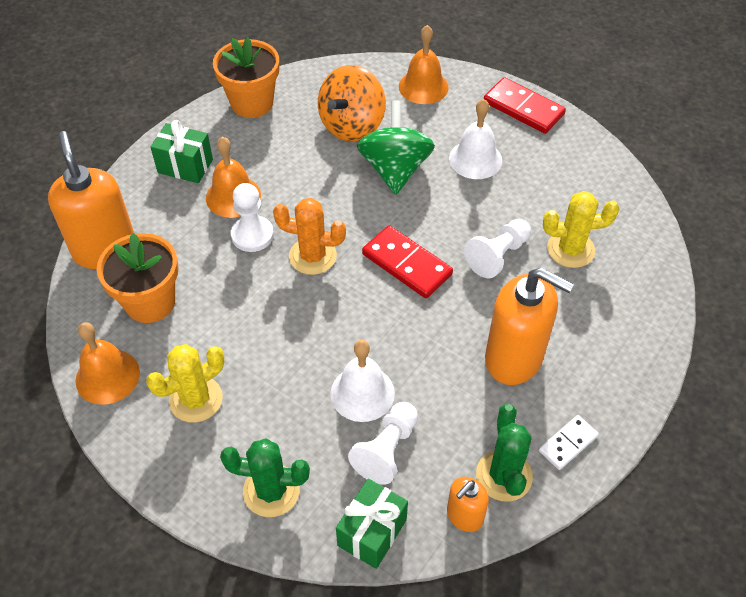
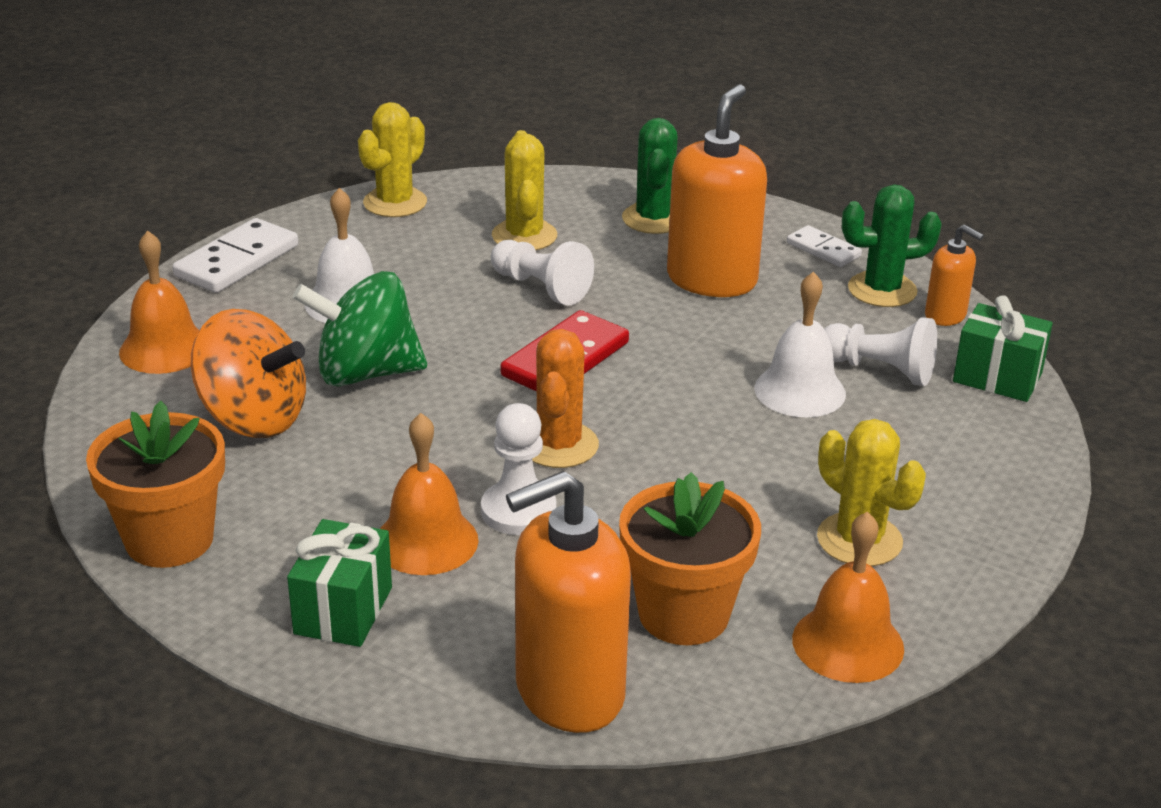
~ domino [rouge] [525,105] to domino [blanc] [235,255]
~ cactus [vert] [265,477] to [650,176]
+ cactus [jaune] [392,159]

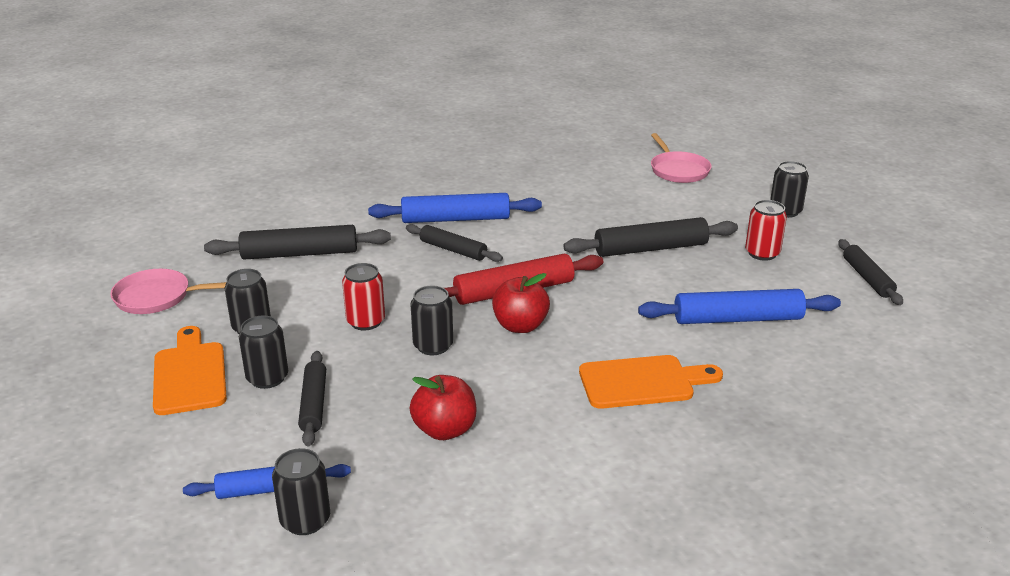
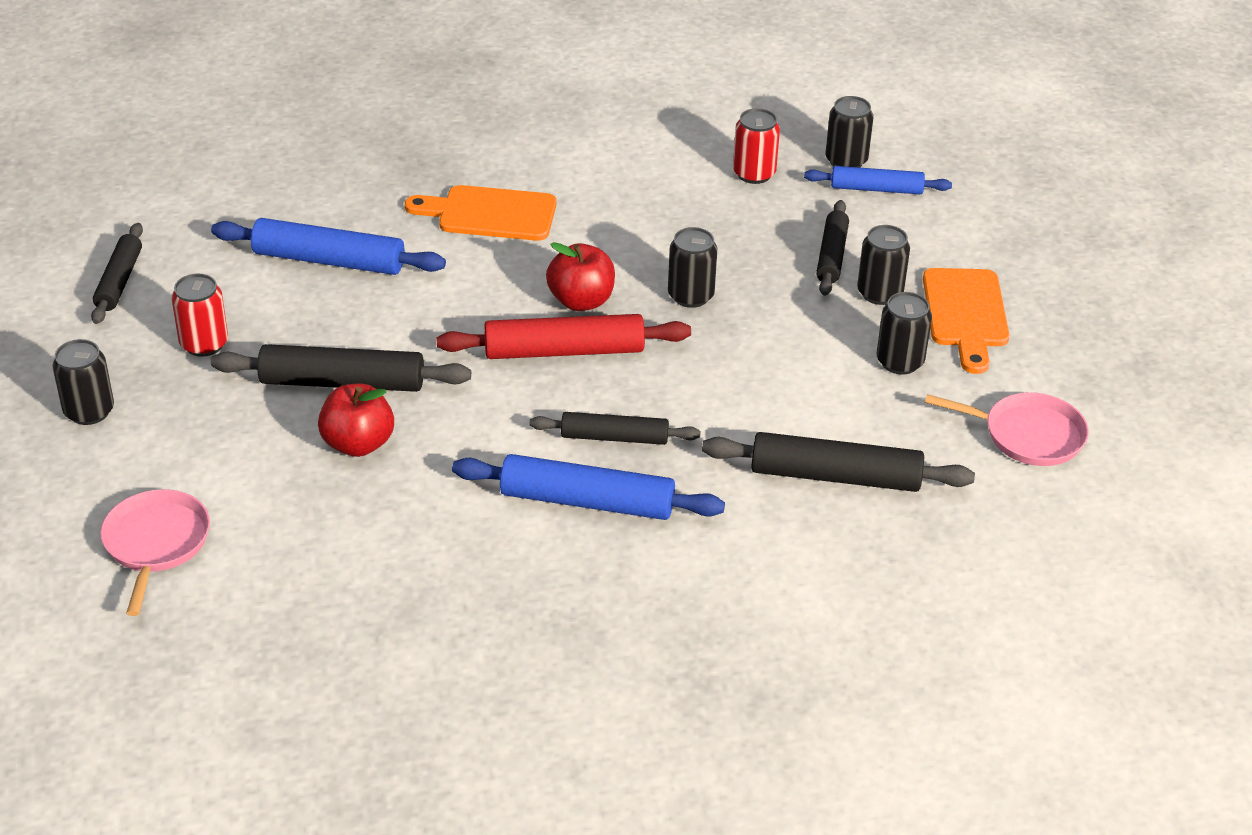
~ rouleau à pâtisserie [noir] [454,243] = [615,428] 45 degrees counterclockwise
~ canette [rouge] [363,297] to [756,146]
~ pomme [rouge] [443,407] to [356,420]

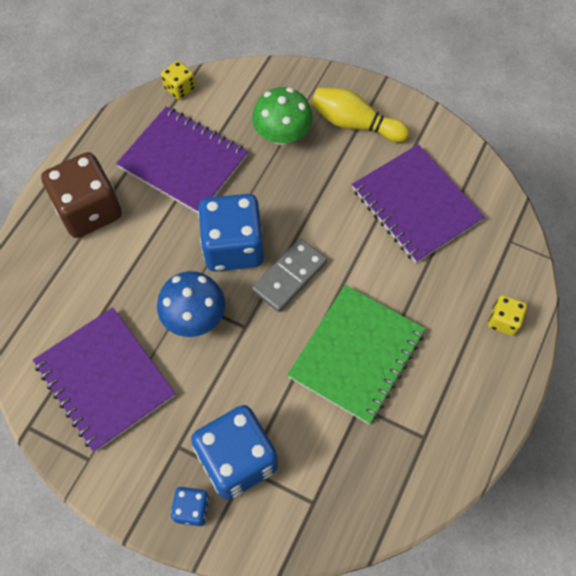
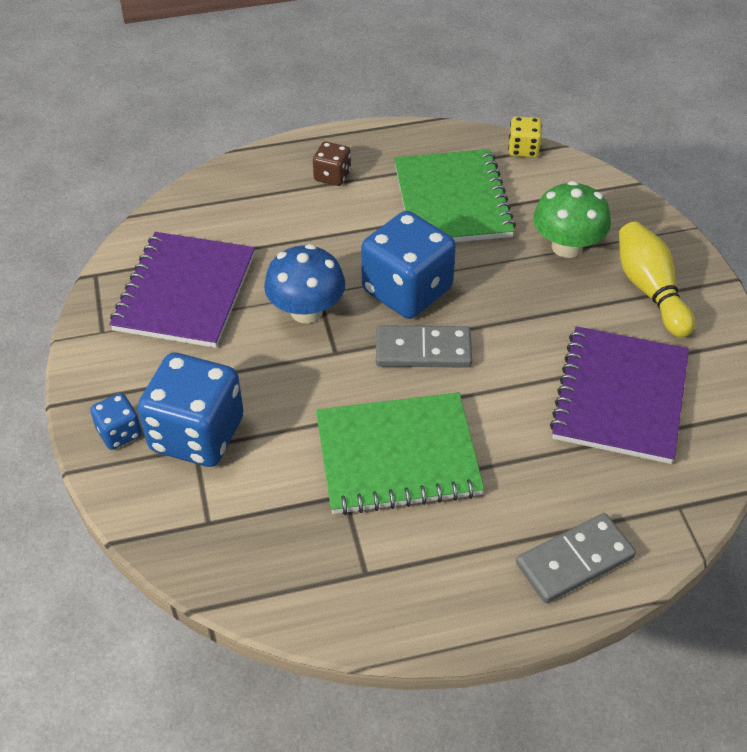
~ carnet [violet] [182,159] to carnet [vert] [455,195]
~ dé [marron] [81,195] = [332,164] x0.48
~ dé [jaune] [507,315] to domino [gris] [576,558]

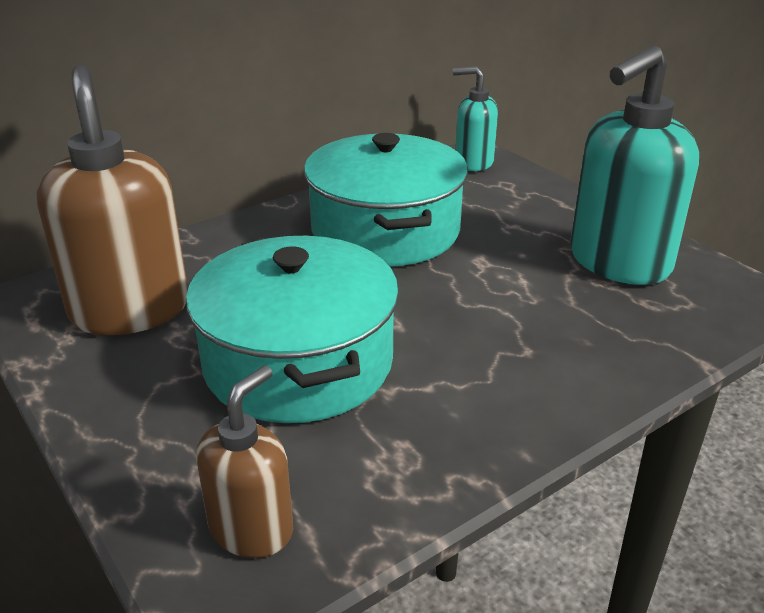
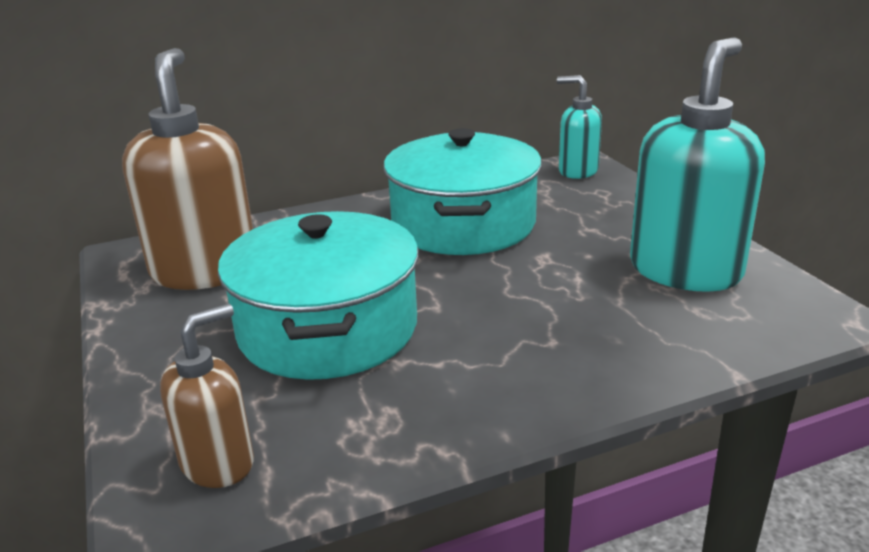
~ distributeur de savon [turquoise] [634,165] = [697,164] 150 degrees clockwise

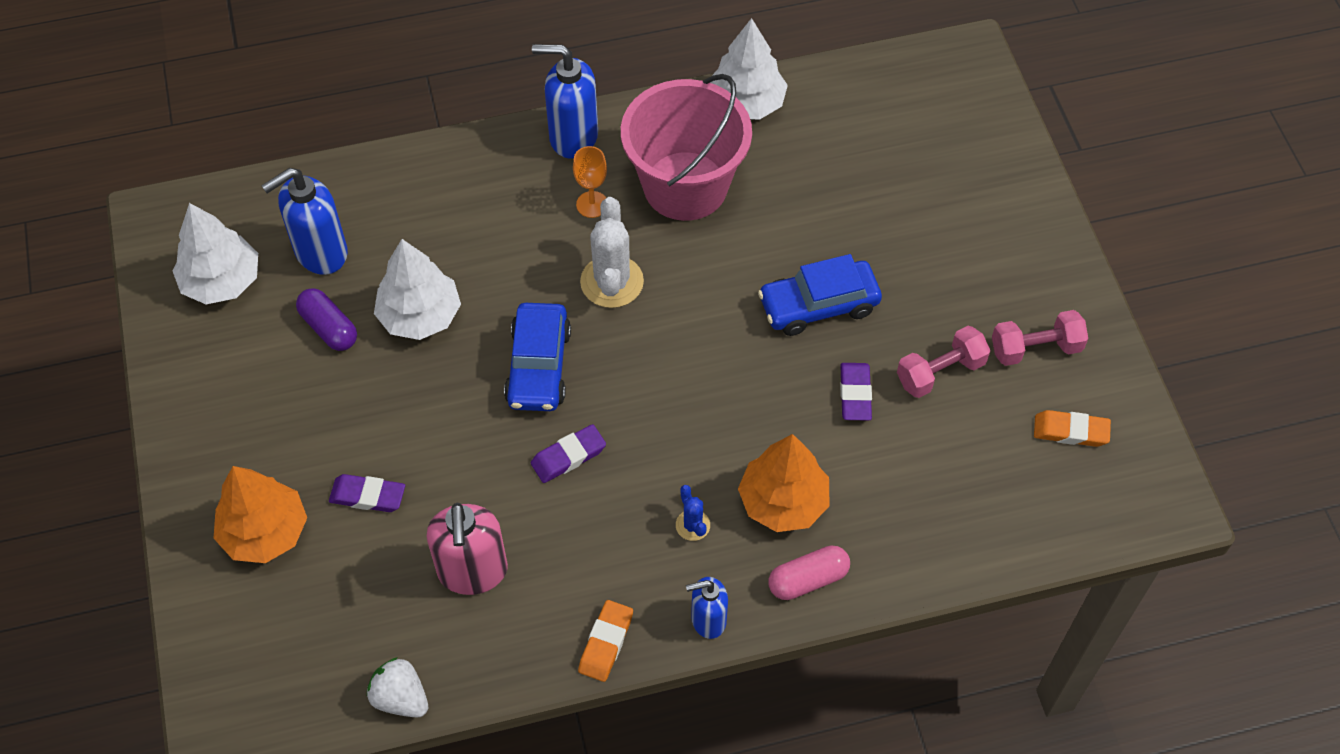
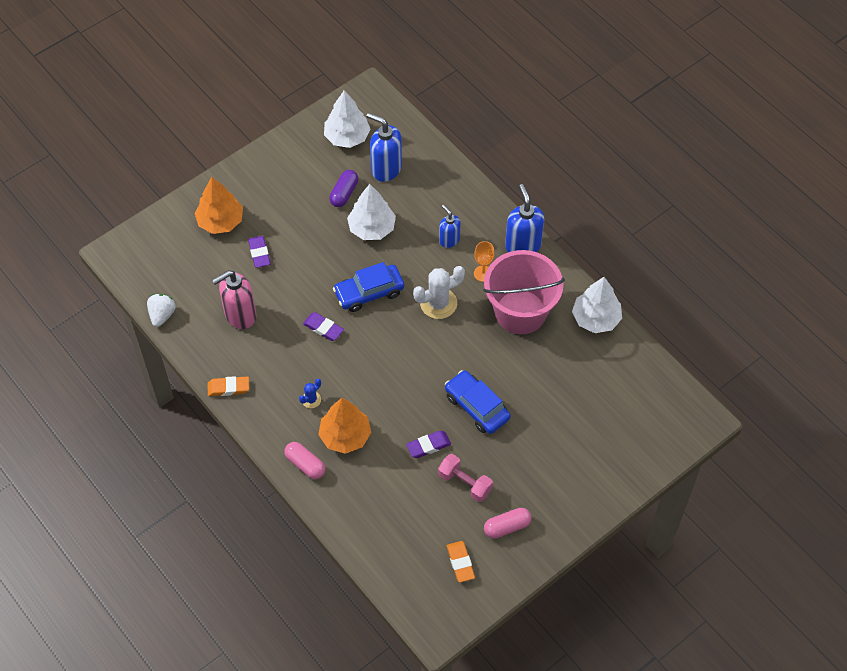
~ haltère [rose] [1040,338] to gélule [rose] [507,523]
~ distributeur de savon [bleu] [707,608] to [450,226]

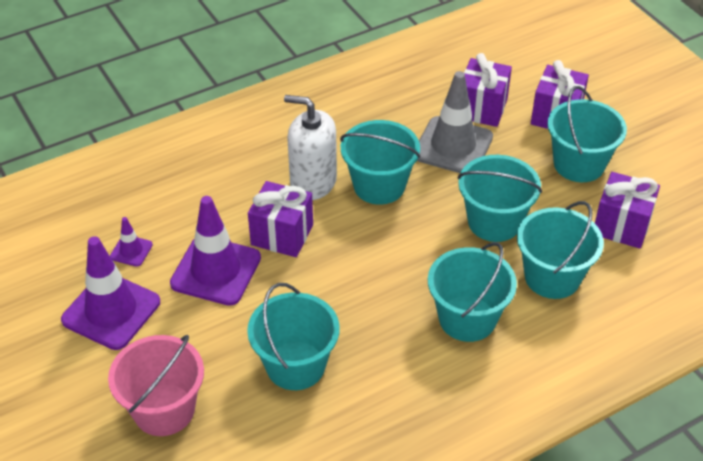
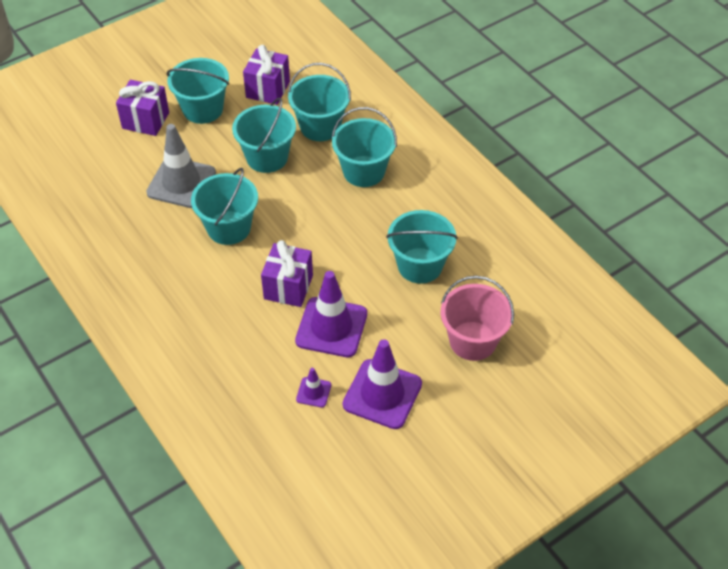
- cadeau [violet] [488,90]
- distributeur de savon [blanc] [310,147]

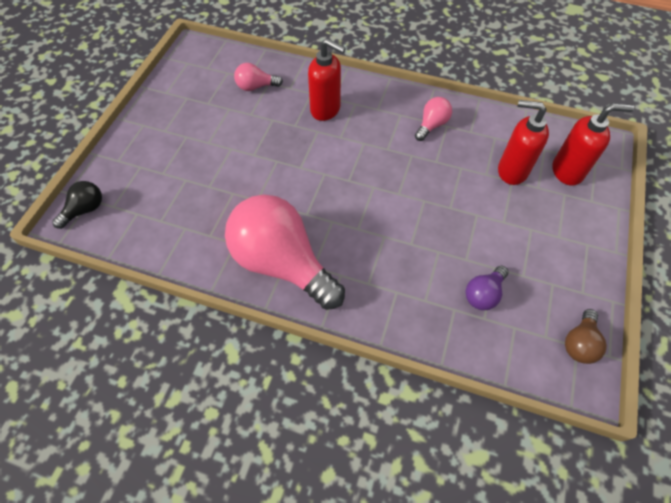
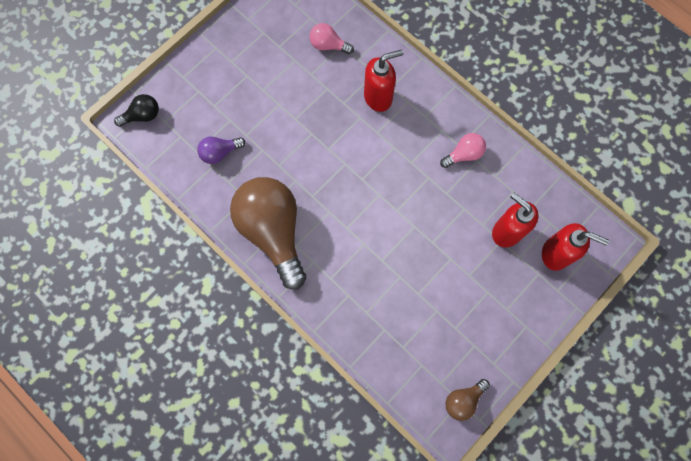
~ distributeur de savon [rouge] [327,79] = [383,81] 75 degrees counterclockwise
~ ampoule [rose] [285,252] to ampoule [marron] [268,233]
~ ampoule [violet] [487,288] to [221,150]

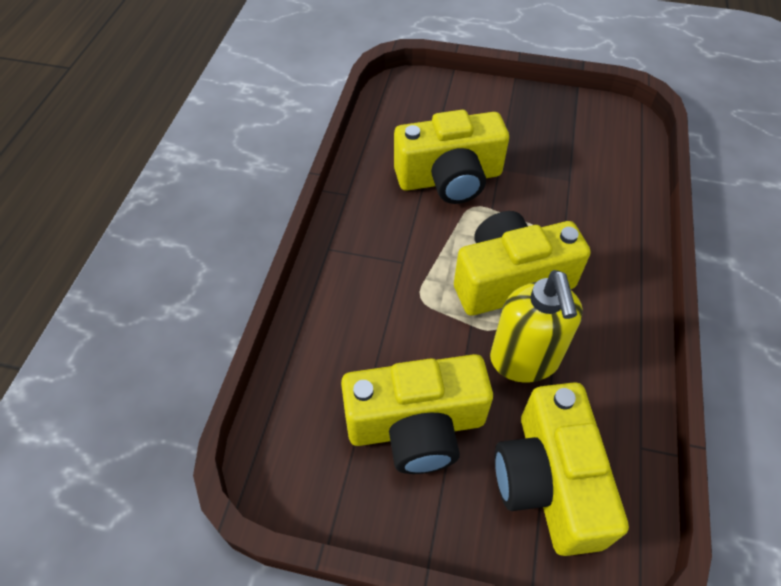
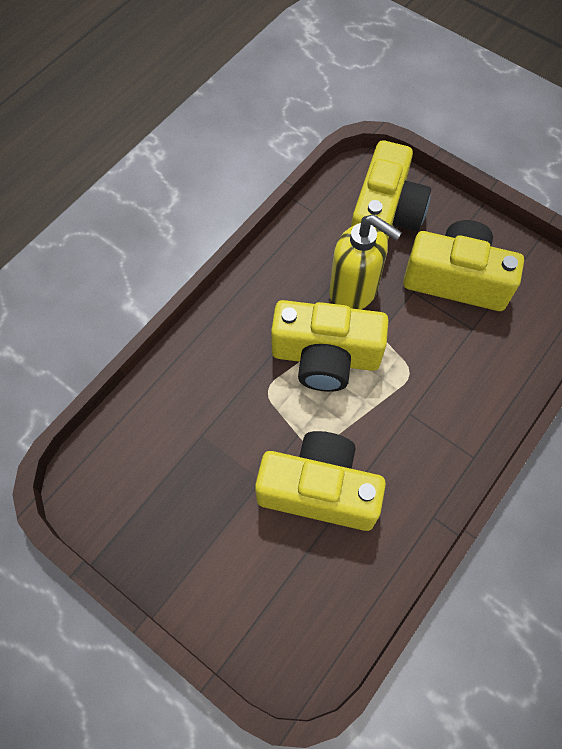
~ distributeur de savon [jaune] [536,326] = [365,262] 105 degrees clockwise

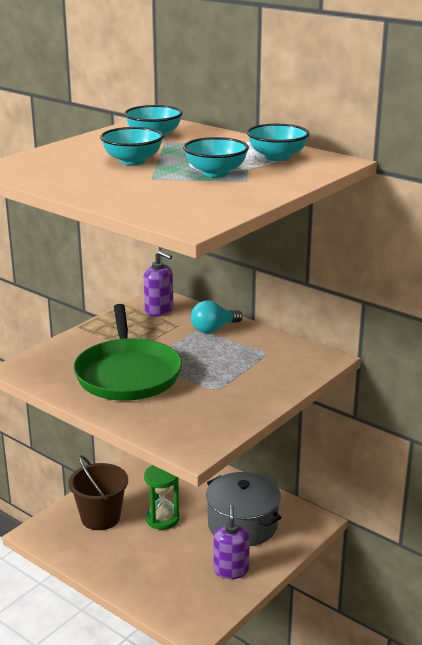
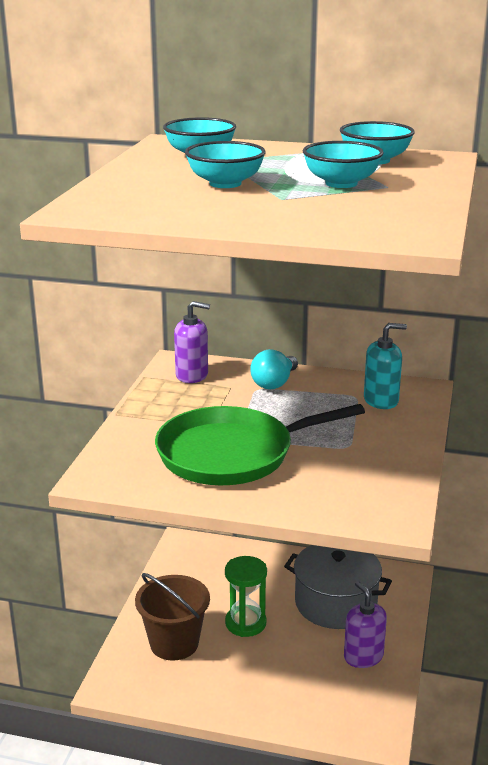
~ poêle [vert] [127,352] = [260,444] 105 degrees clockwise
+ distributeur de savon [turquoise] [385,366]

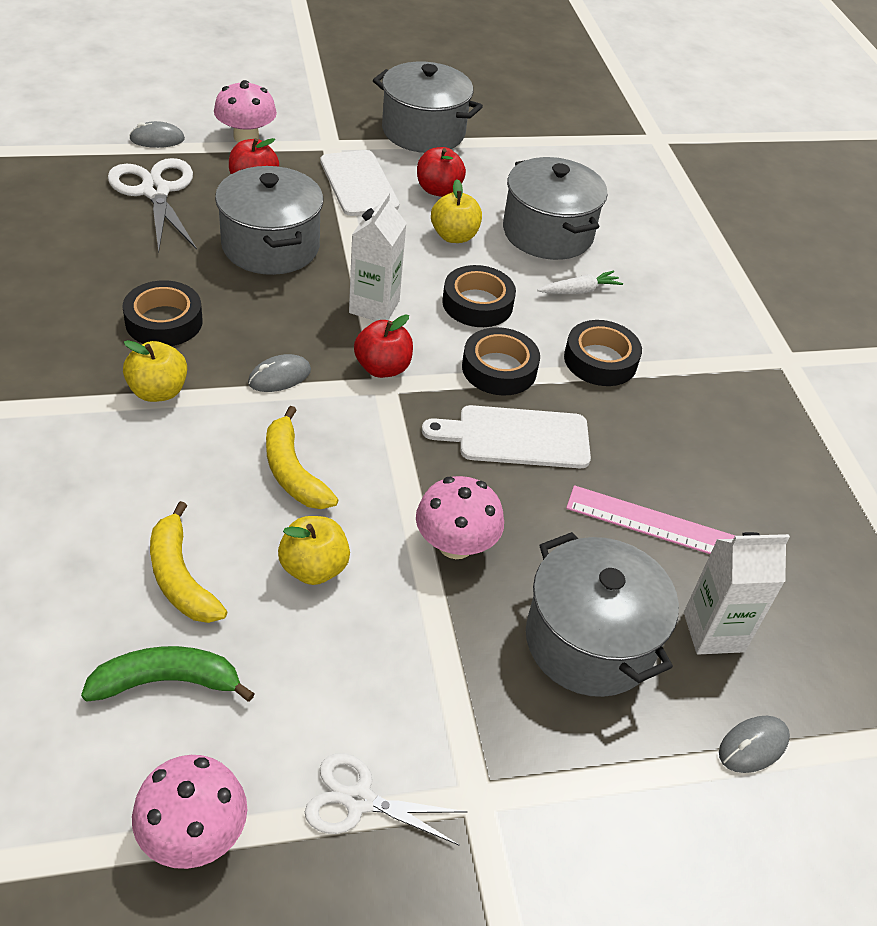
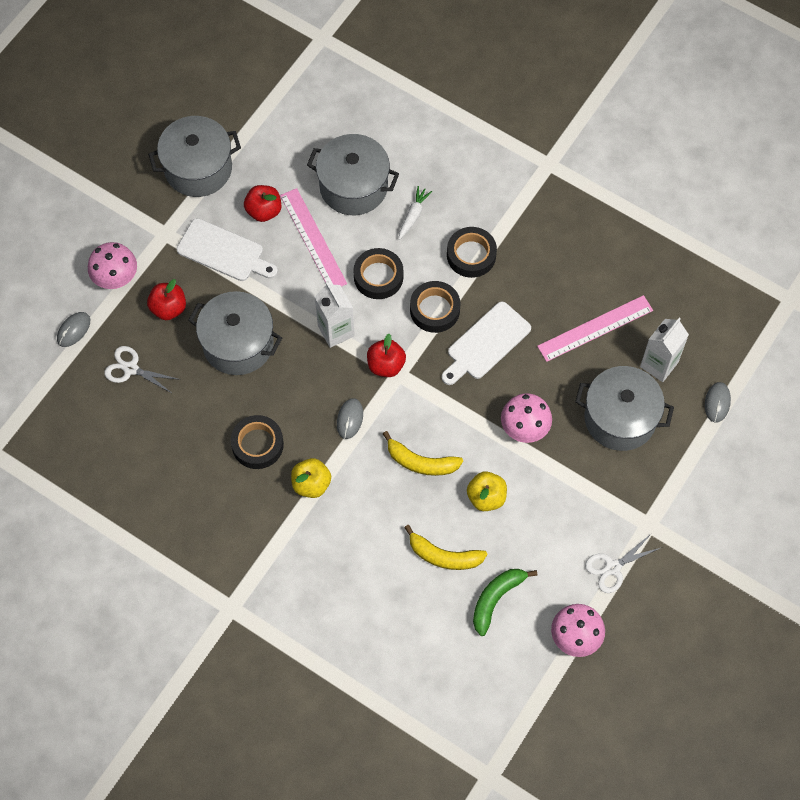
~ ciseaux [blanc] [152,205] = [142,370] x0.63
~ pomme [jaune] [456,211] to règle [rose] [313,237]

